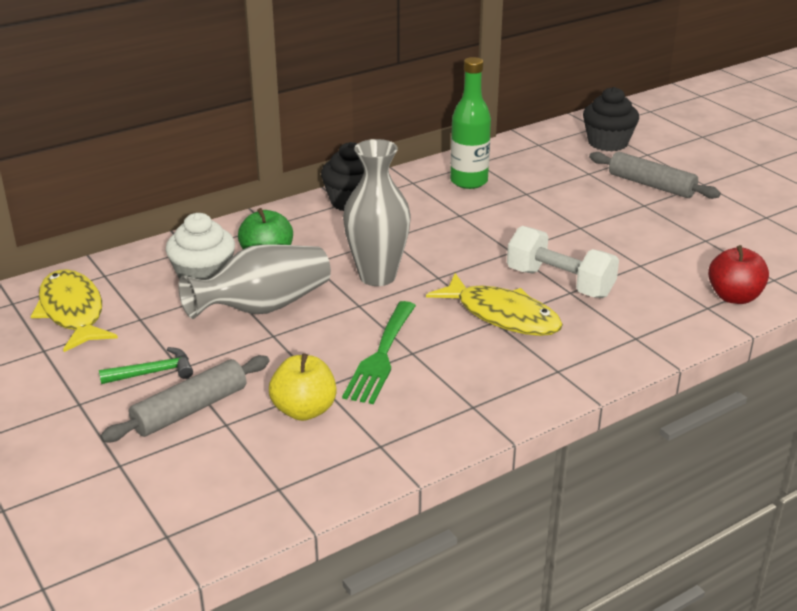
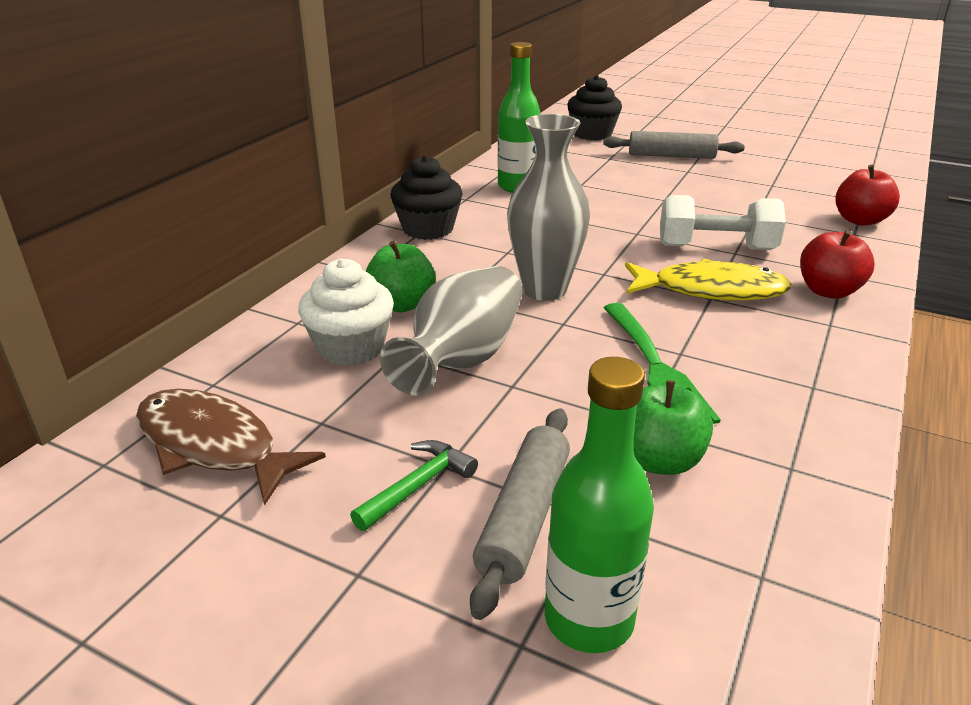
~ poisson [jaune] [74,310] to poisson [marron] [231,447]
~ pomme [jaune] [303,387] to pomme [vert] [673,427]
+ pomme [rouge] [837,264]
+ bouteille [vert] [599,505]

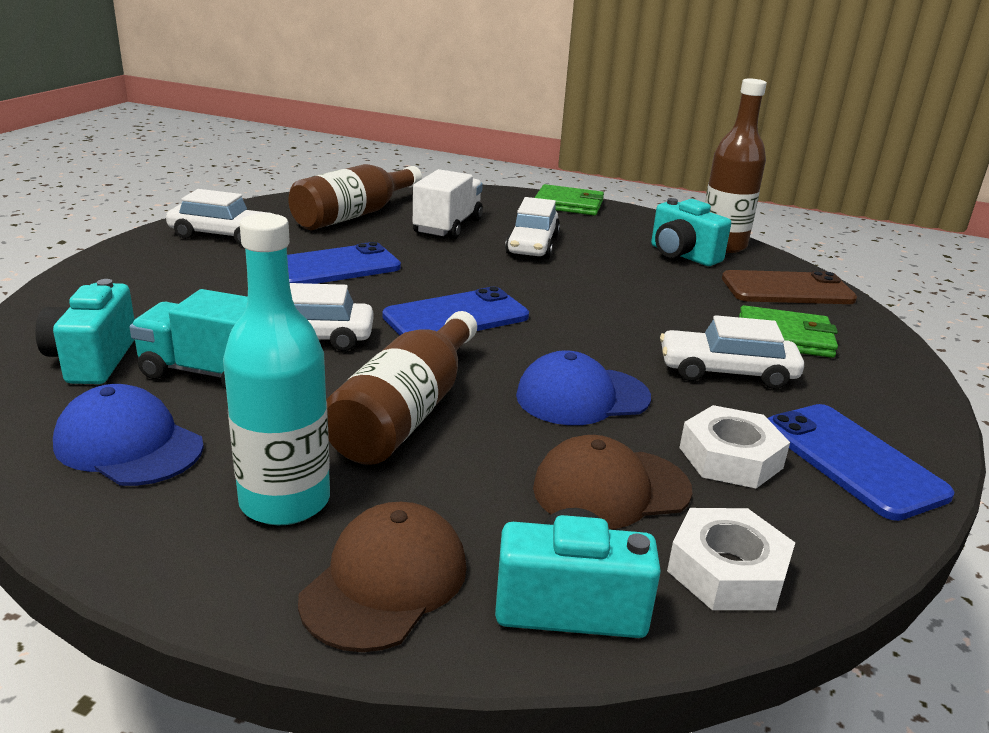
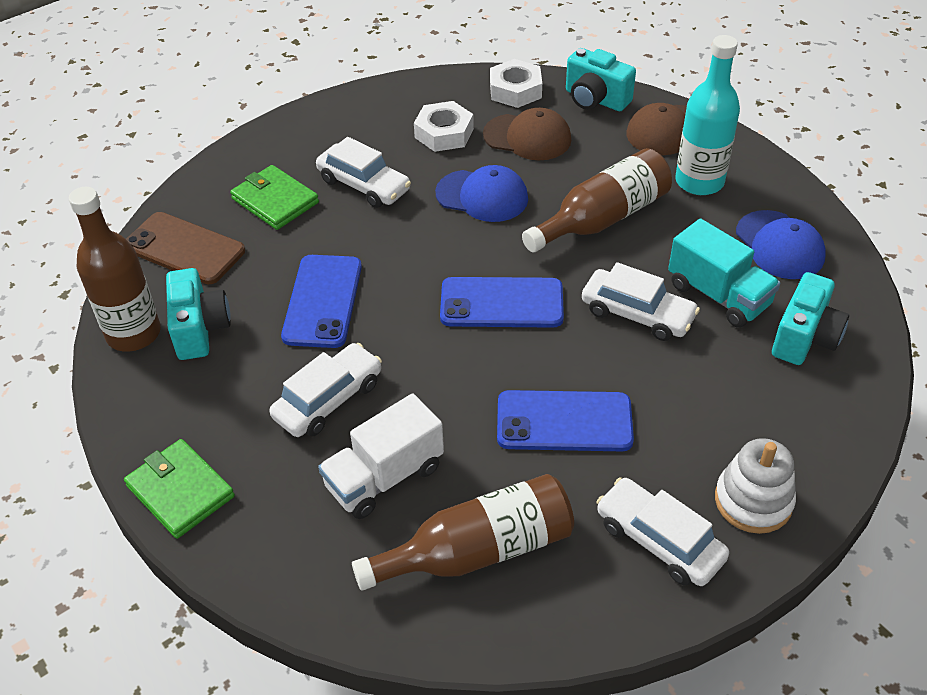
~ téléphone [bleu] [860,462] to [321,301]
+ jouet à empiler [blanc] [755,486]

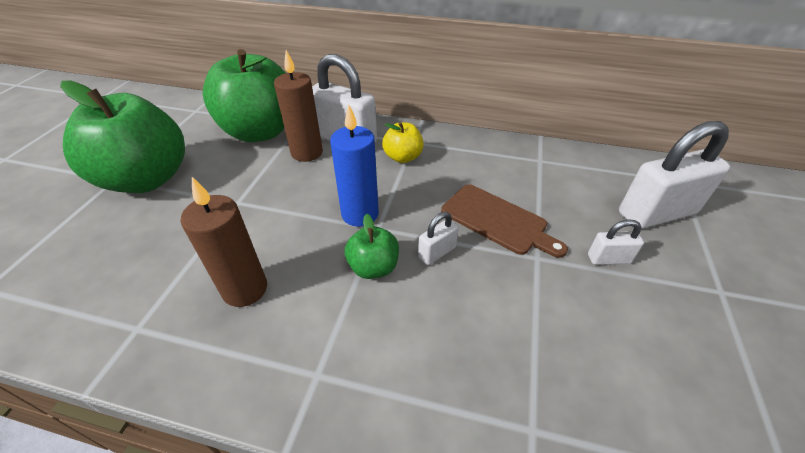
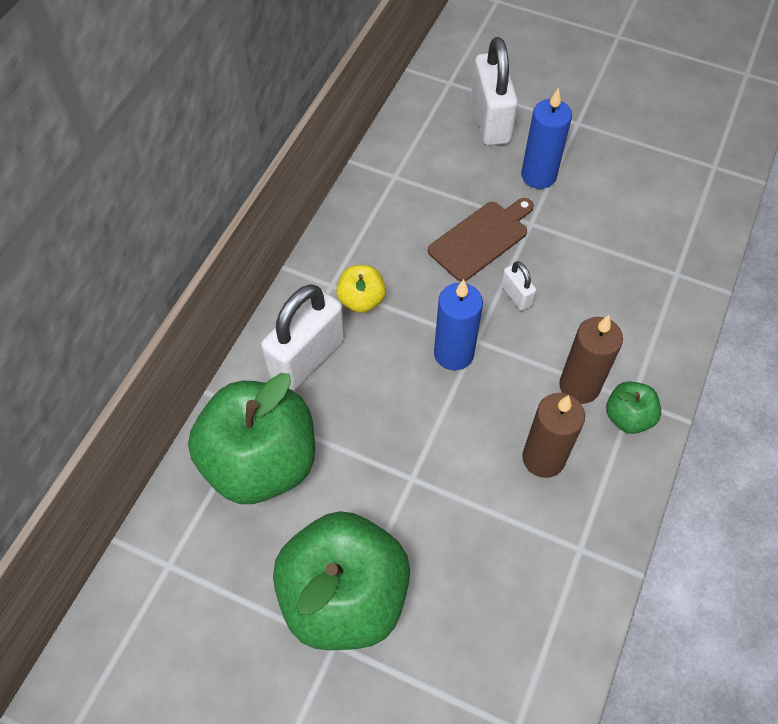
~ bougie [marron] [298,106] to [591,359]
~ pomme [vert] [372,246] to [633,407]
~ cadenas [blanc] [616,242] to bougie [bleu] [546,138]

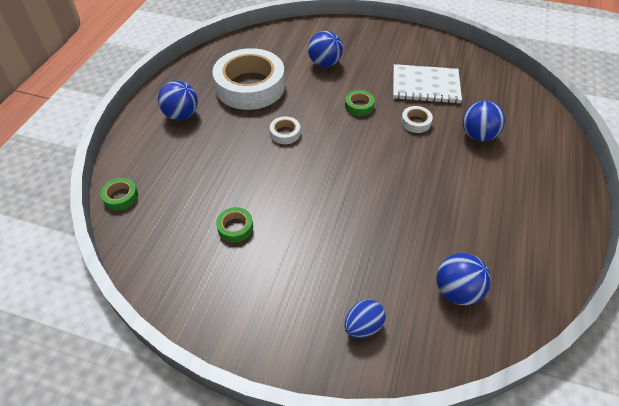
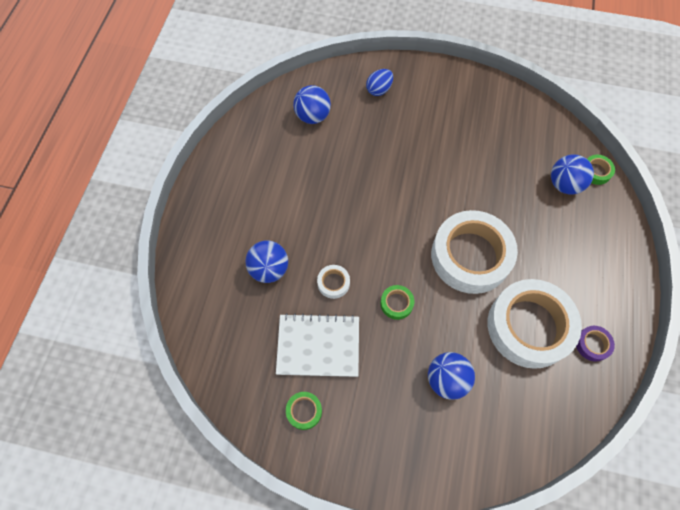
~ balle [bleu] [178,100] to [572,174]
~ ruban adhésif [blanc] [285,130] = [474,252] x2.50
~ ruban adhésif [vert] [234,224] to [304,411]
+ ruban adhésif [violet] [595,344]

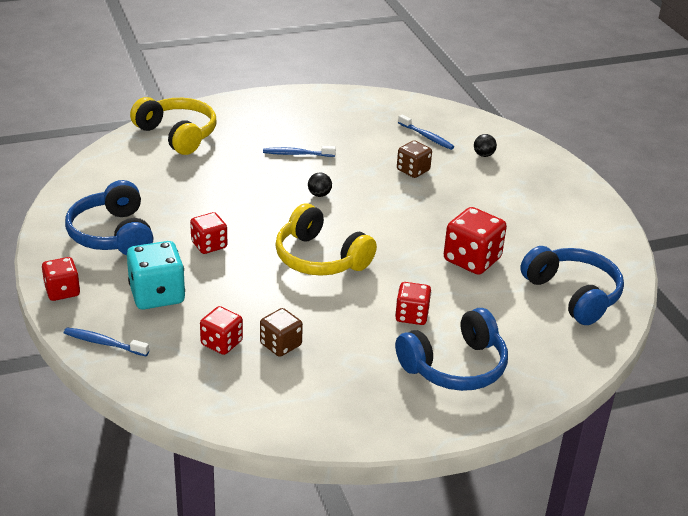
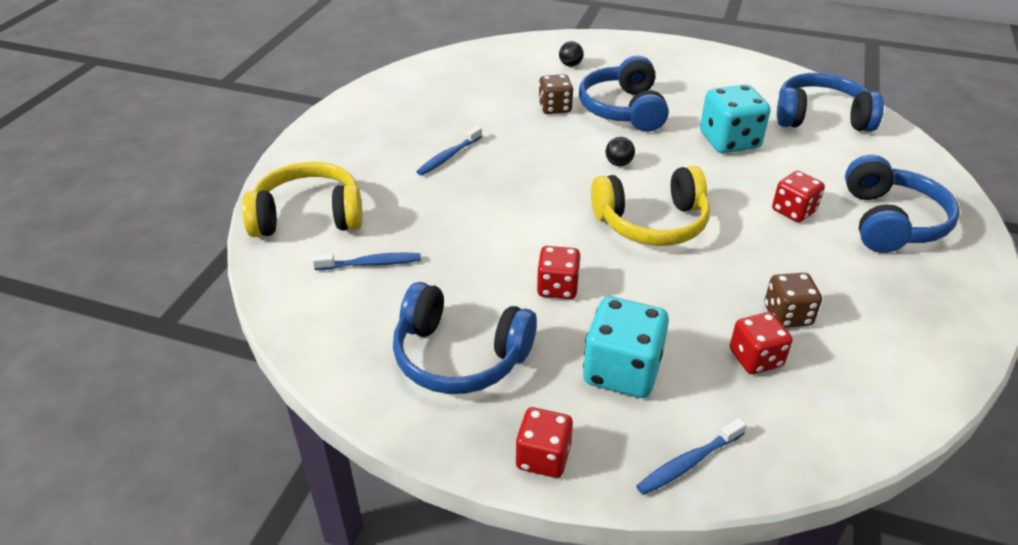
~ brosse à dents [bleu] [426,132] to [366,261]
~ balle [noir] [320,185] to [620,151]
~ dé [rouge] [475,241] to dé [turquoise] [735,118]
+ casque audio [bleu] [624,94]

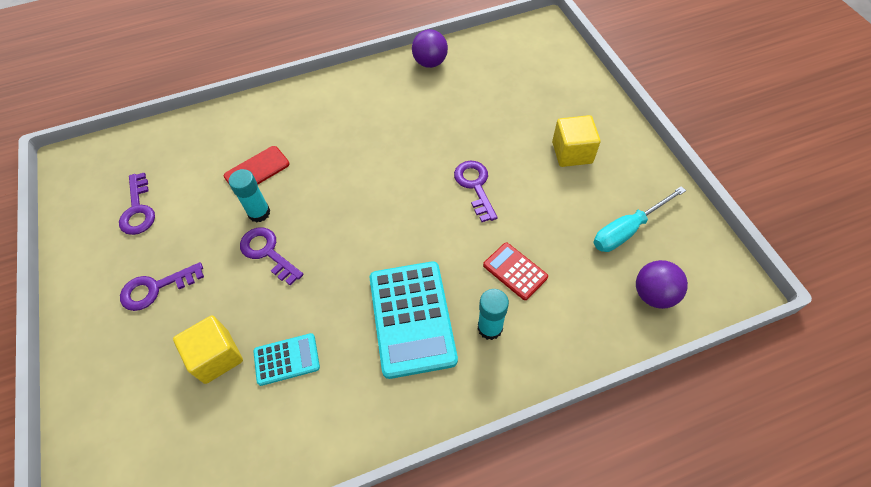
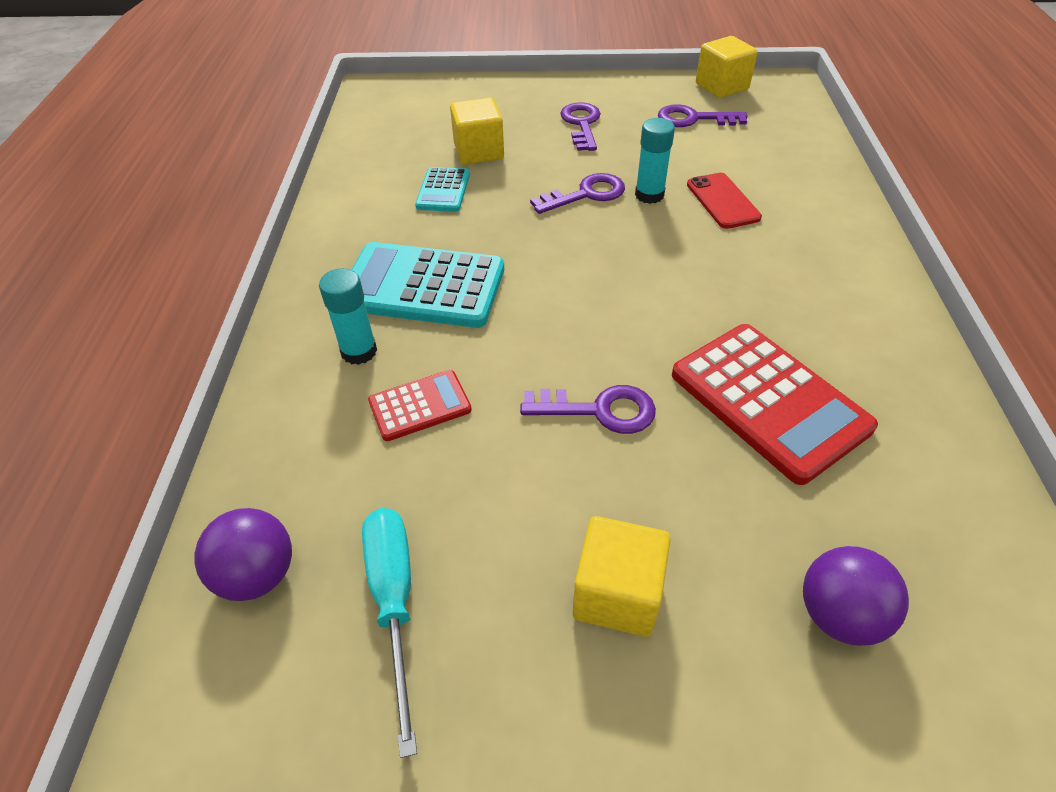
~ balle [violet] [430,48] to [856,596]
+ cube [jaune] [727,67]
+ calculatrice [rouge] [775,404]

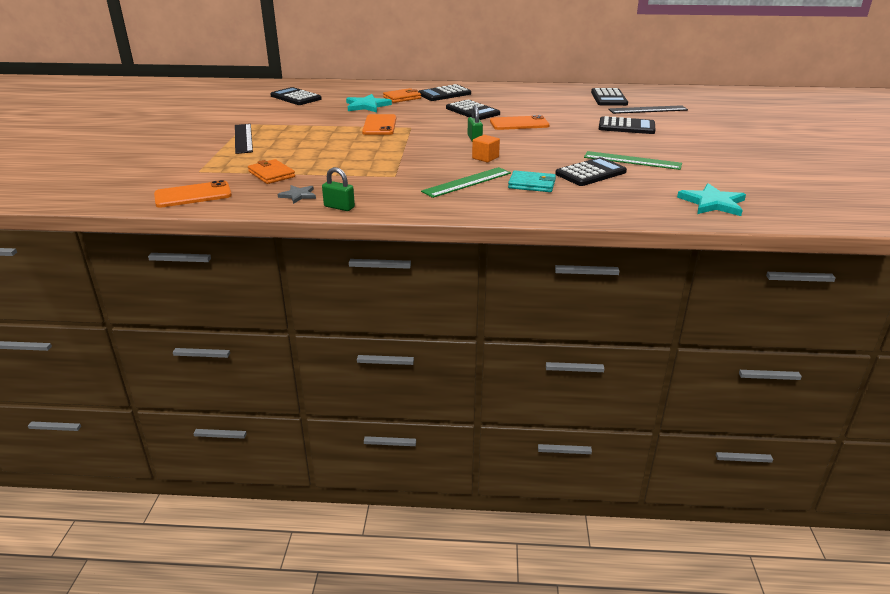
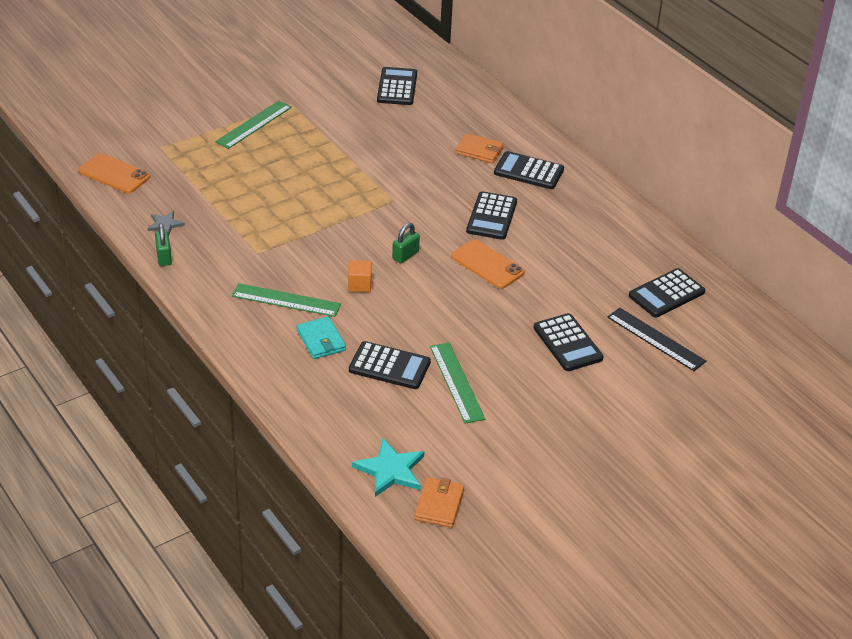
- étoile [turquoise] [369,103]
- téléphone [orange] [379,124]
~ règle [noir] [244,139] to règle [vert] [253,125]
~ portefeuille [orange] [271,171] to [439,502]

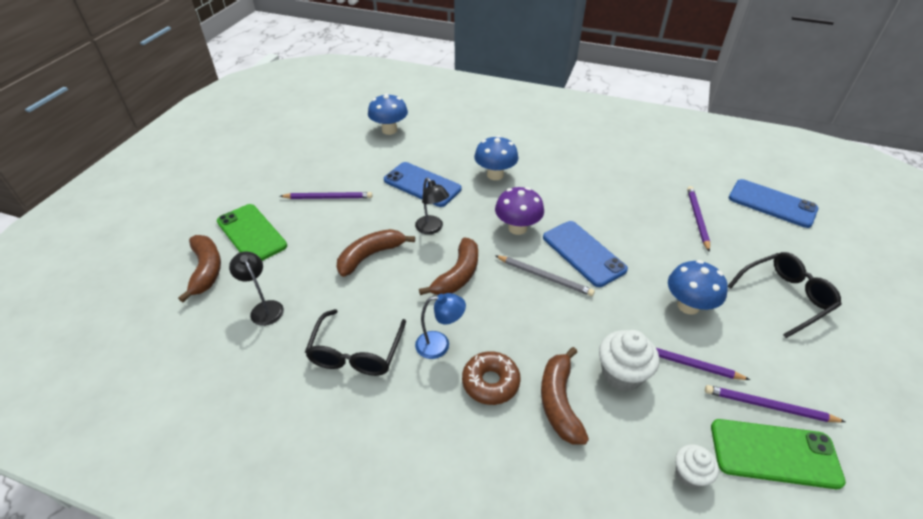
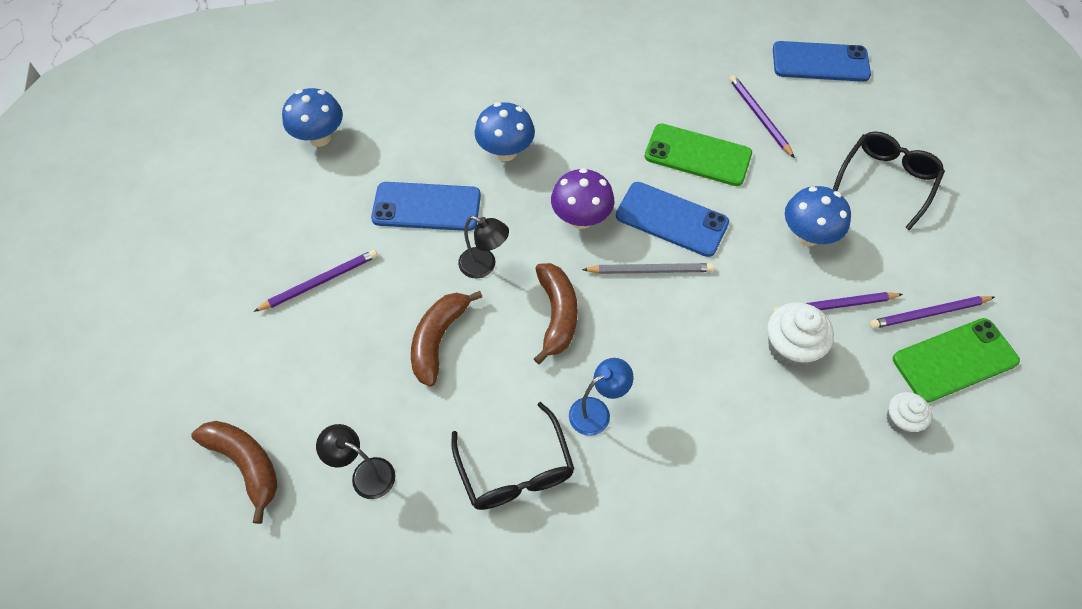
~ téléphone [vert] [252,232] to [698,155]
- banane [marron] [565,396]
- beignet [marron] [491,378]

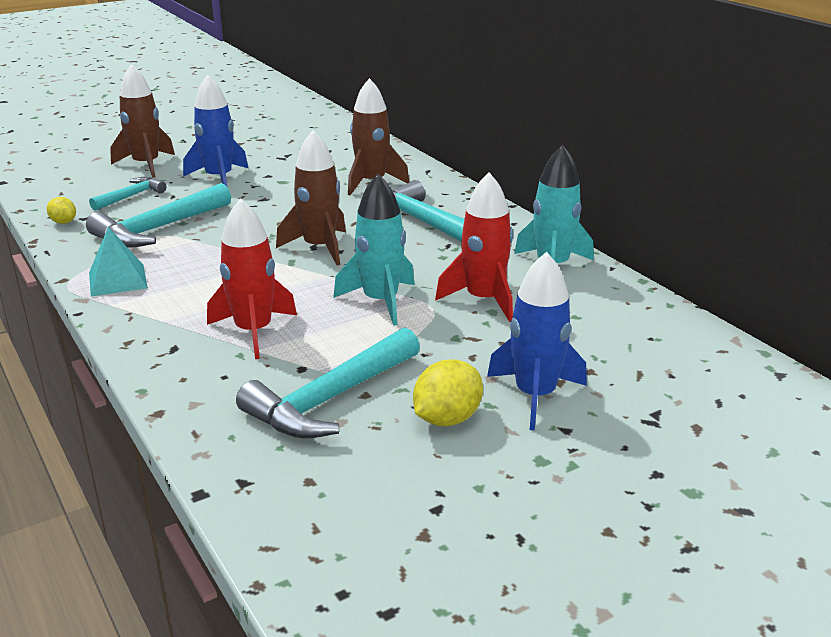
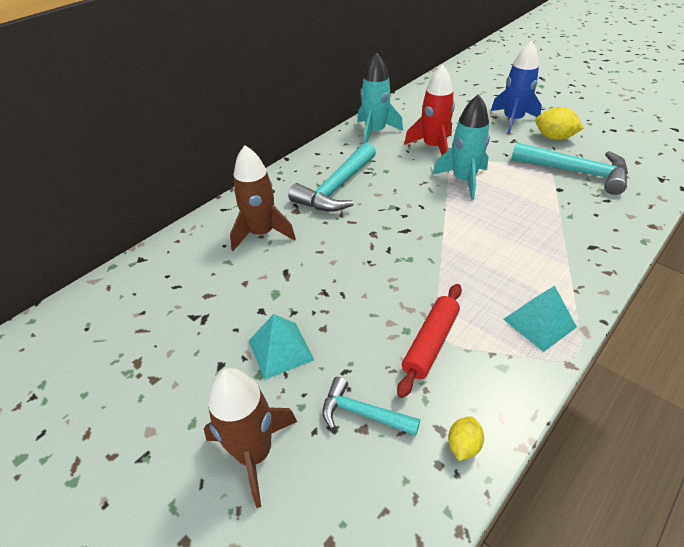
~ fusée [bleu] [215,130] to pyramide [turquoise] [281,347]
- fusée [marron] [311,197]
~ marteau [turquoise] [158,215] to rouleau à pâtisserie [rouge] [429,341]
- fusée [rouge] [252,278]

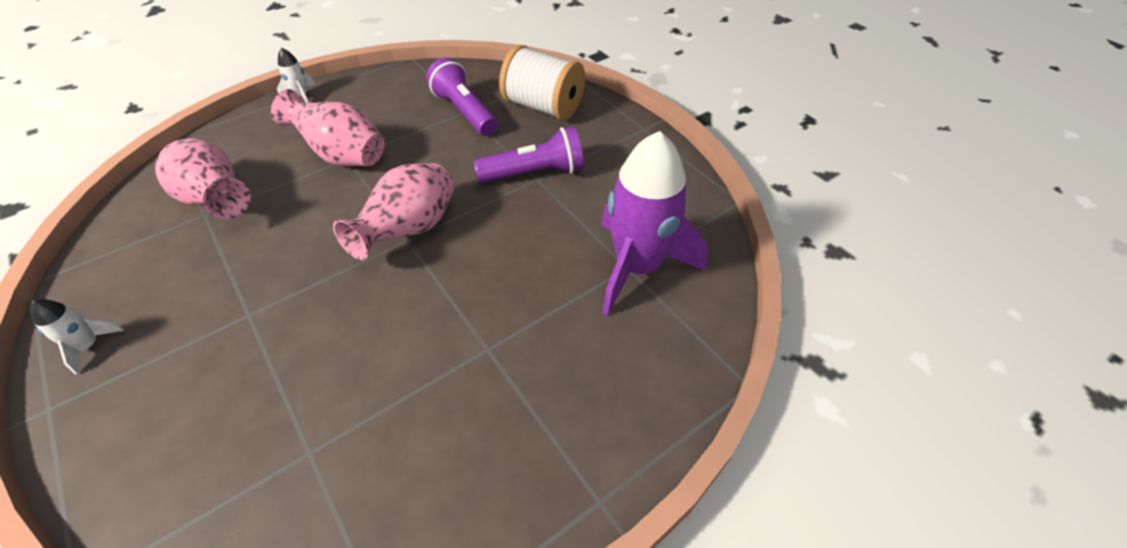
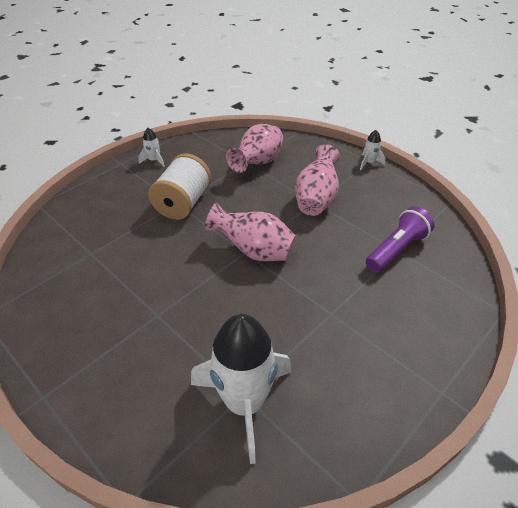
~ bobine [blanc] [542,82] to [179,186]
- lampe de poche [violet] [529,154]
~ fusée [violet] [654,223] to fusée [blanc] [241,389]

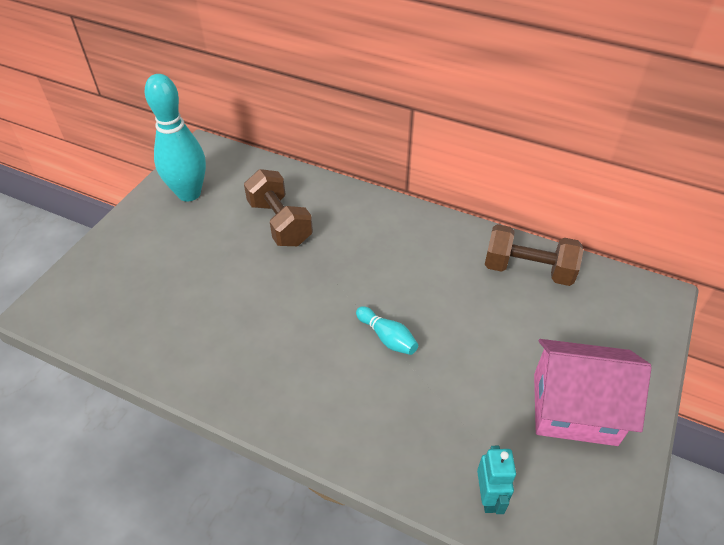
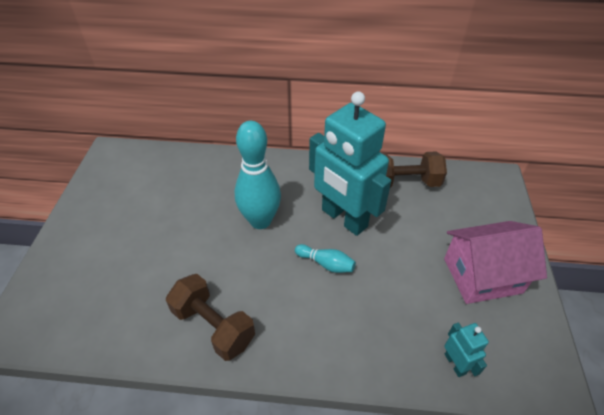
~ quille [turquoise] [175,138] to [258,175]
~ haltère [marron] [278,207] to [210,317]
+ robot [turquoise] [350,163]

